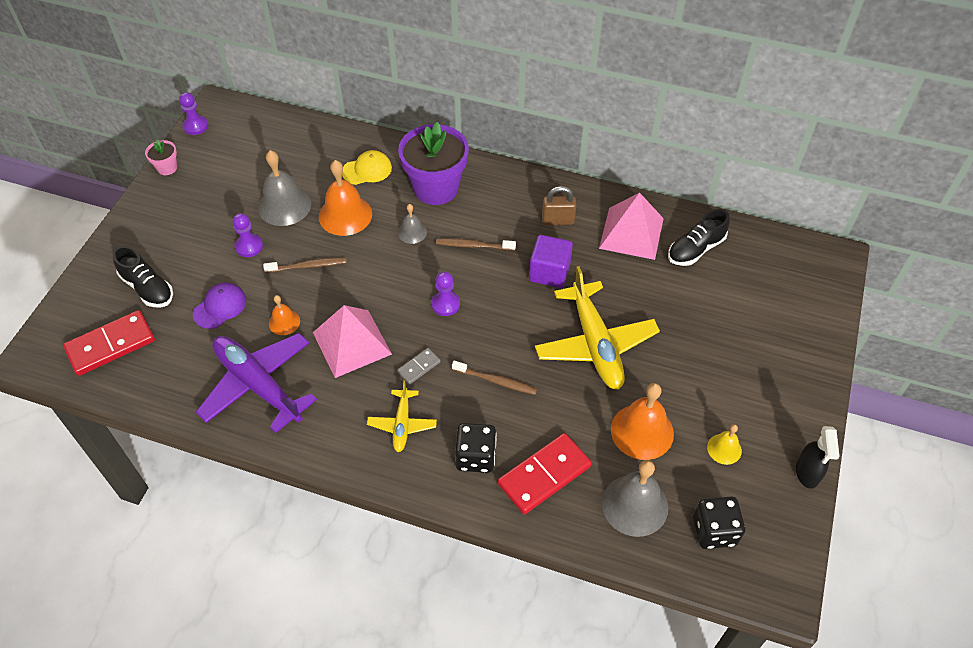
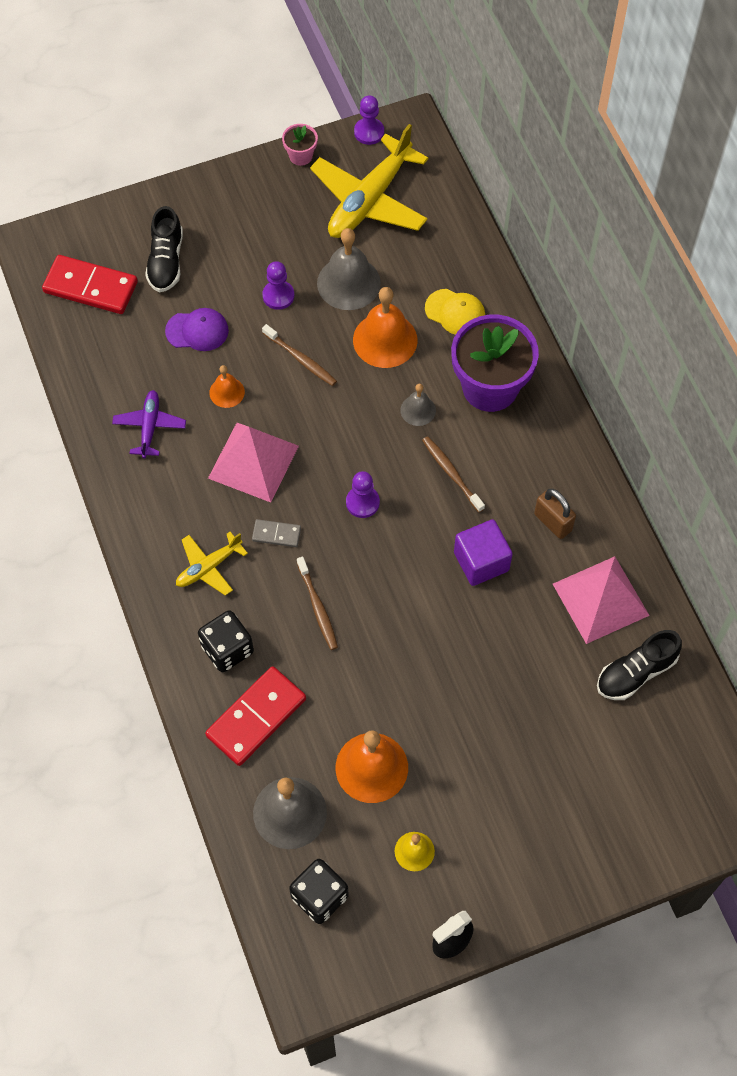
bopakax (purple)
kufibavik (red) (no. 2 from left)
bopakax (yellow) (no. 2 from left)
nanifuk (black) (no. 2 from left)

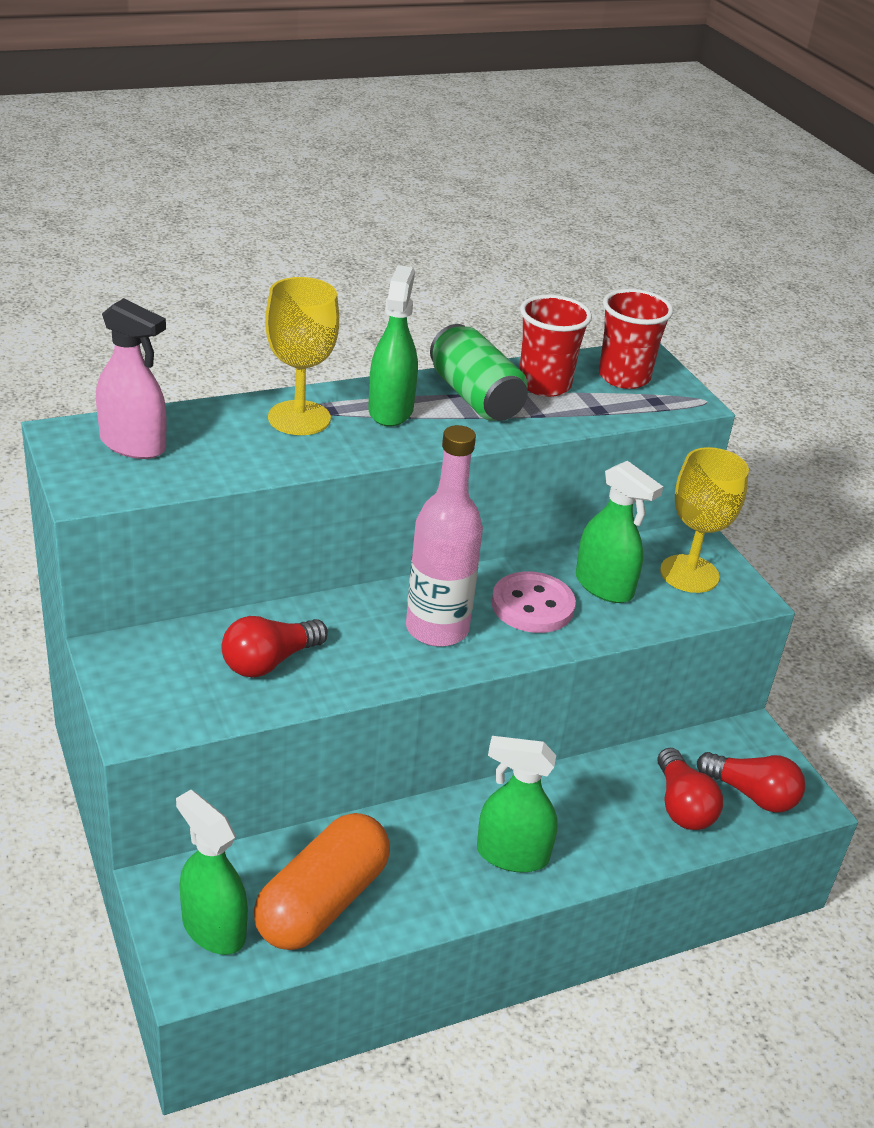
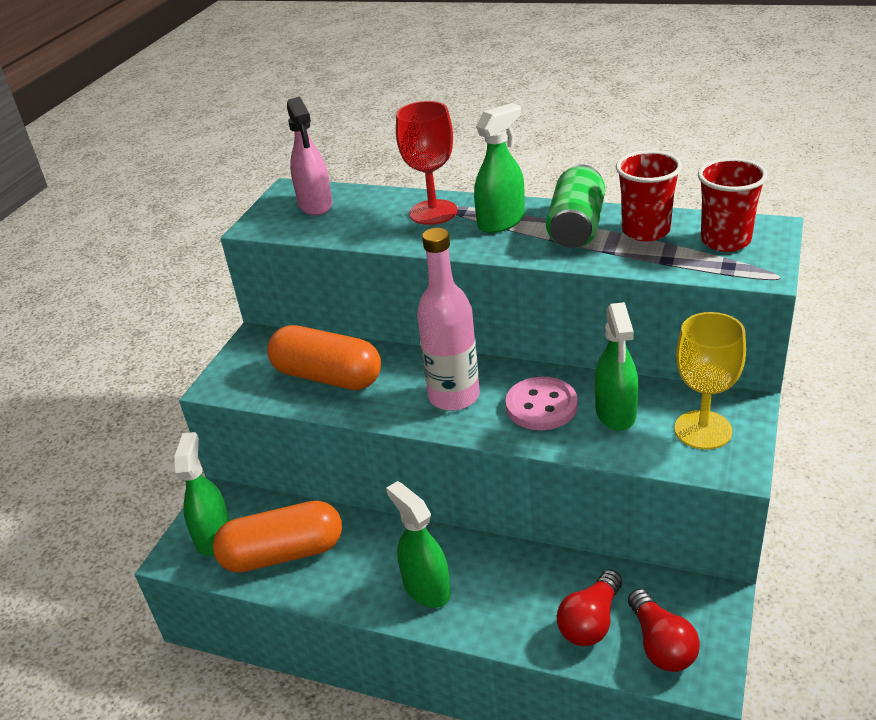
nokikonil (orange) (no. 2 from left)
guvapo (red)

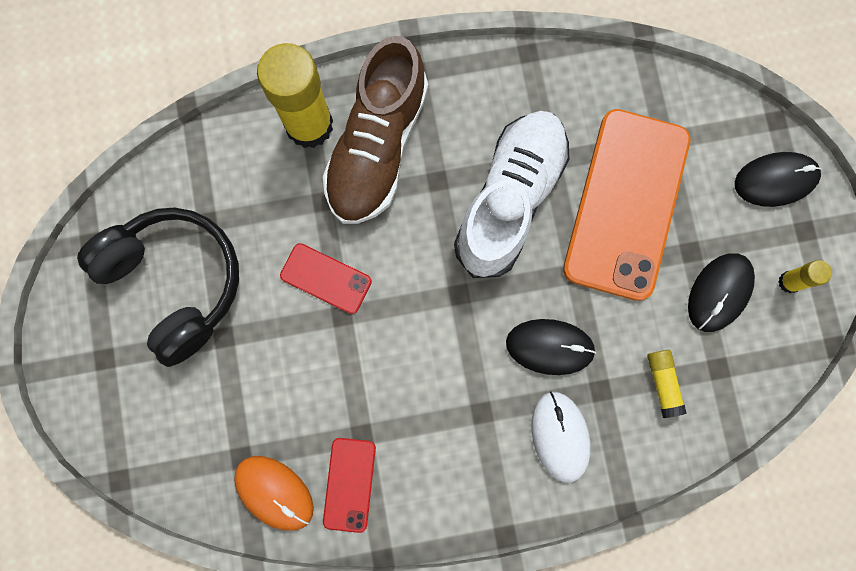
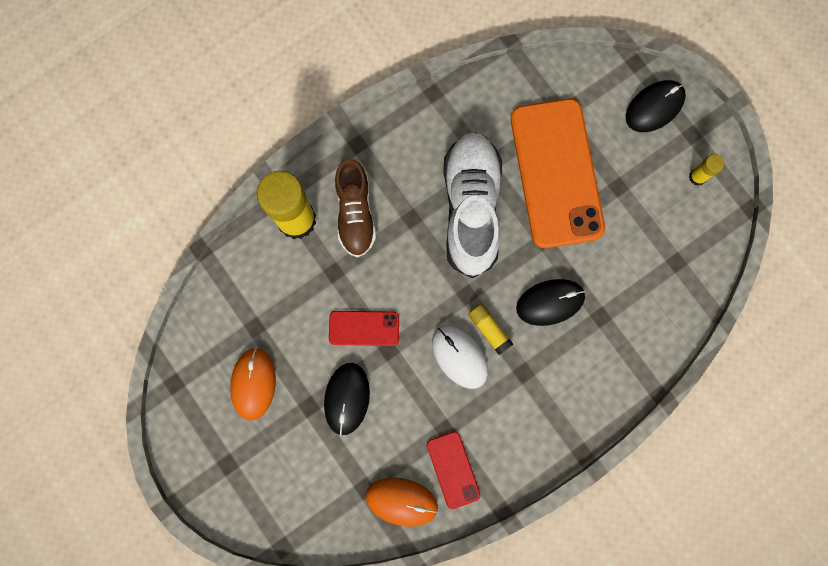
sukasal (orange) (no. 1 from left)
nanifuk (brown)
sukasal (white)
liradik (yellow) (no. 2 from left)
sukasal (black) (no. 1 from left)

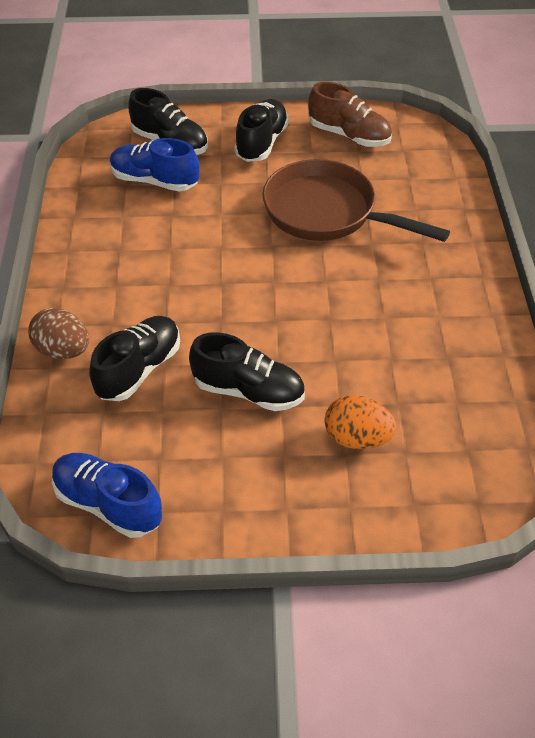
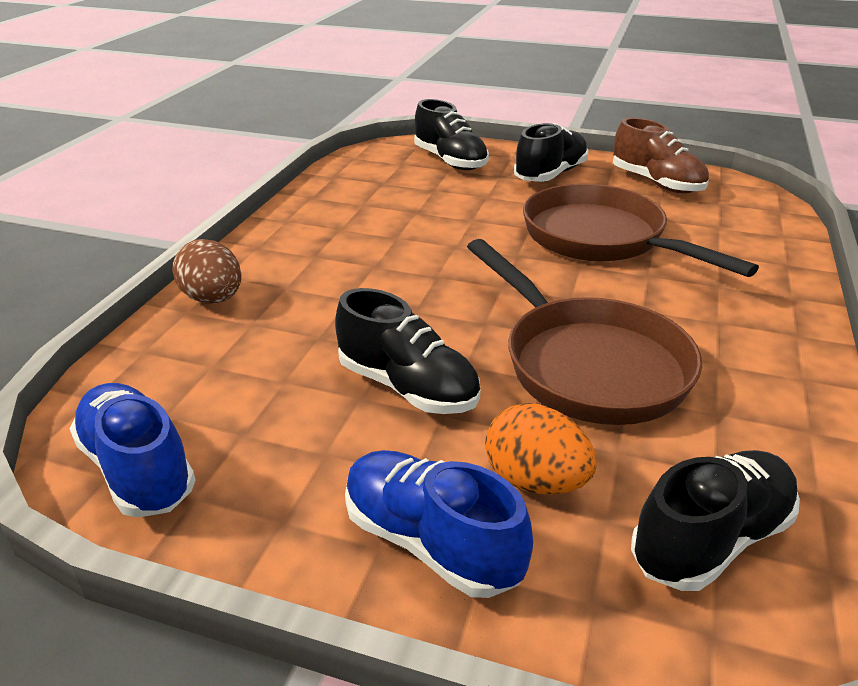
nanifuk (black) (no. 4 from left)
nanifuk (blue) (no. 2 from left)
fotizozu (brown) (no. 1 from left)

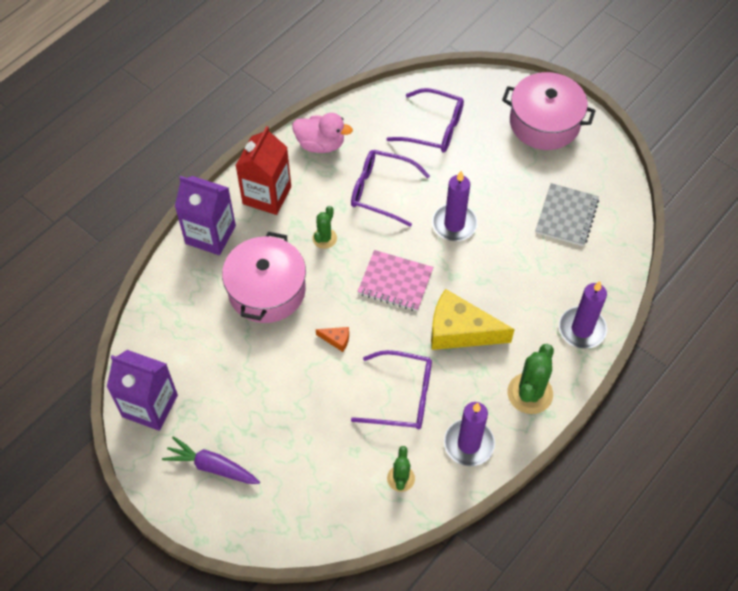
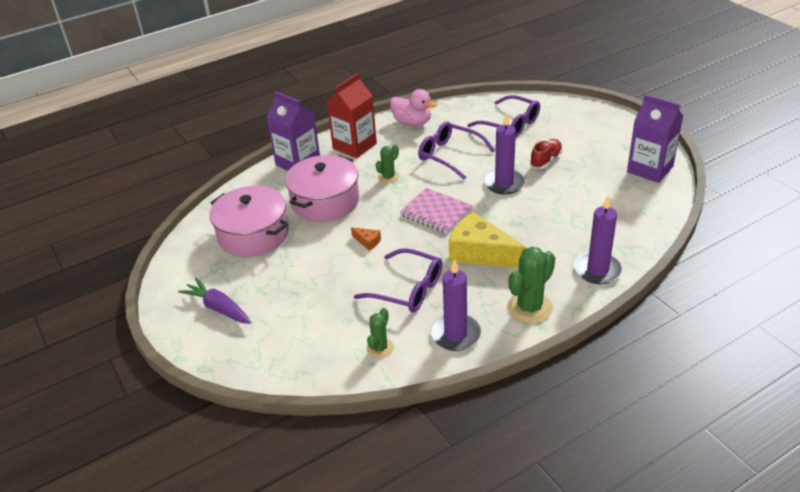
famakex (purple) (no. 2 from left)
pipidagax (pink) (no. 1 from left)
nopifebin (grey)
nanifuk (red)

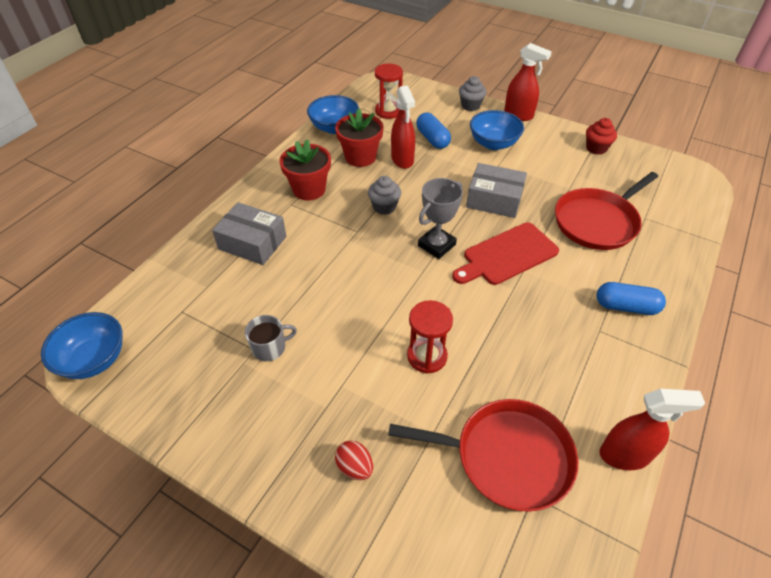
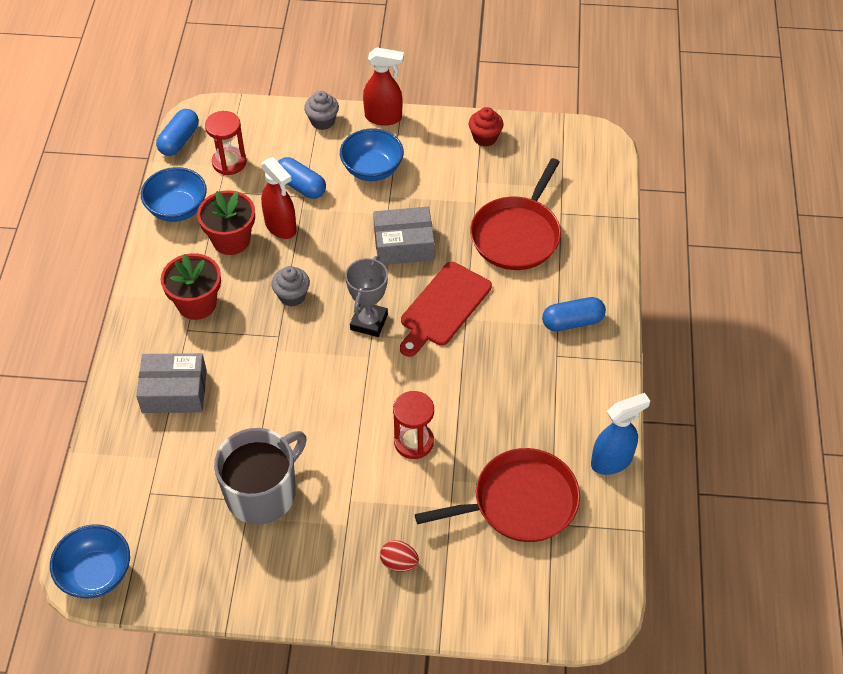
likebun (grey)
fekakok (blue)
nokikonil (blue) (no. 1 from left)

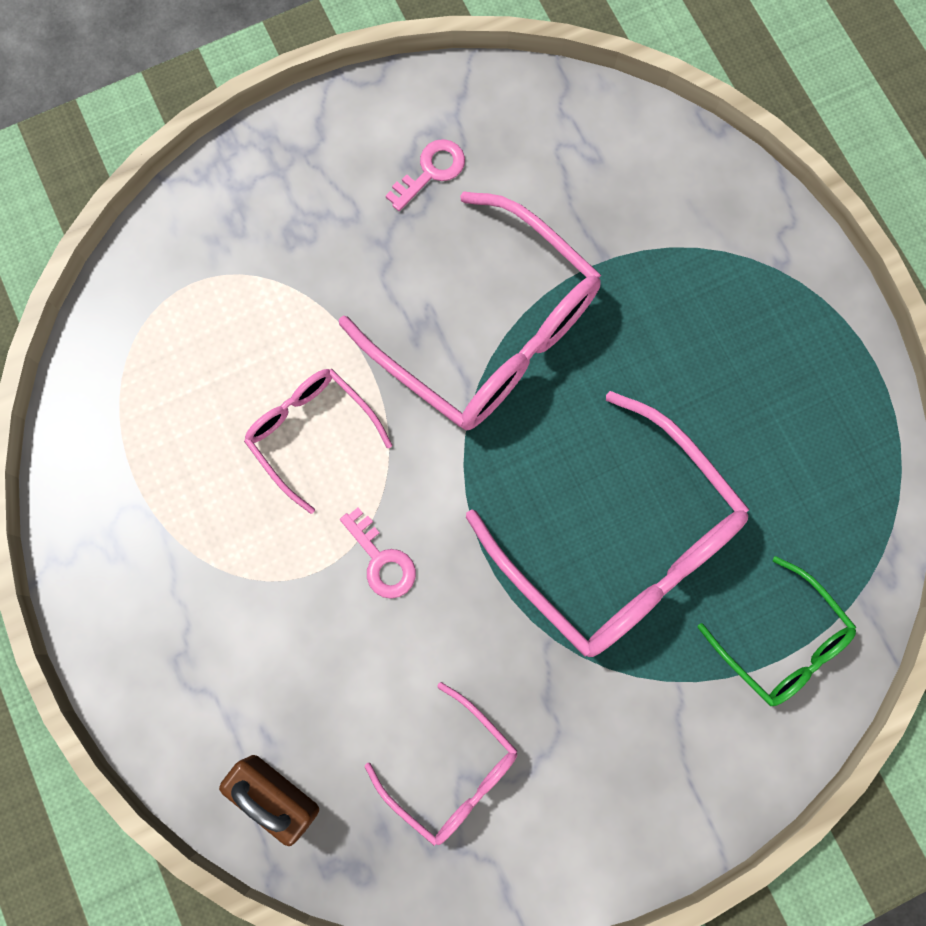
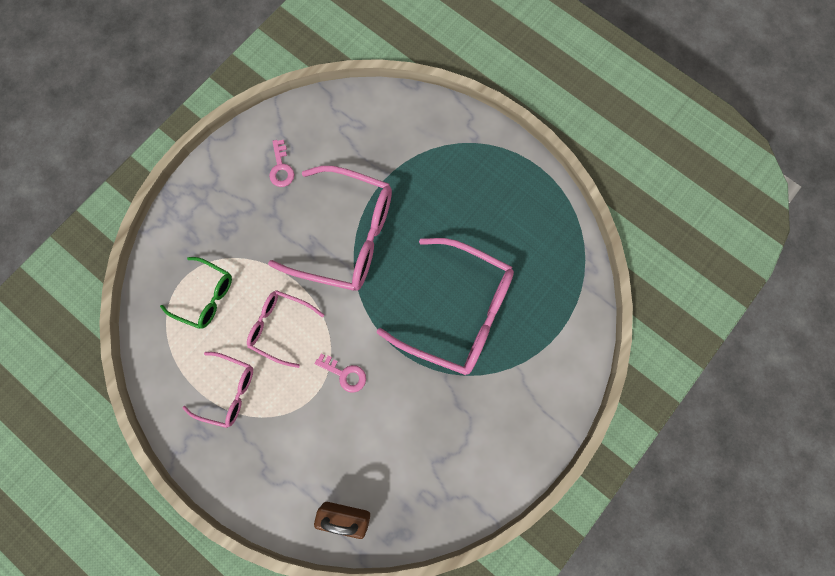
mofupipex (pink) (no. 1 from left)
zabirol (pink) (no. 1 from left)
mofupipex (green)

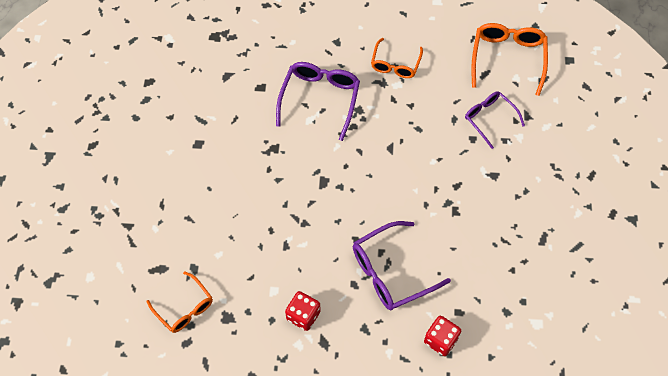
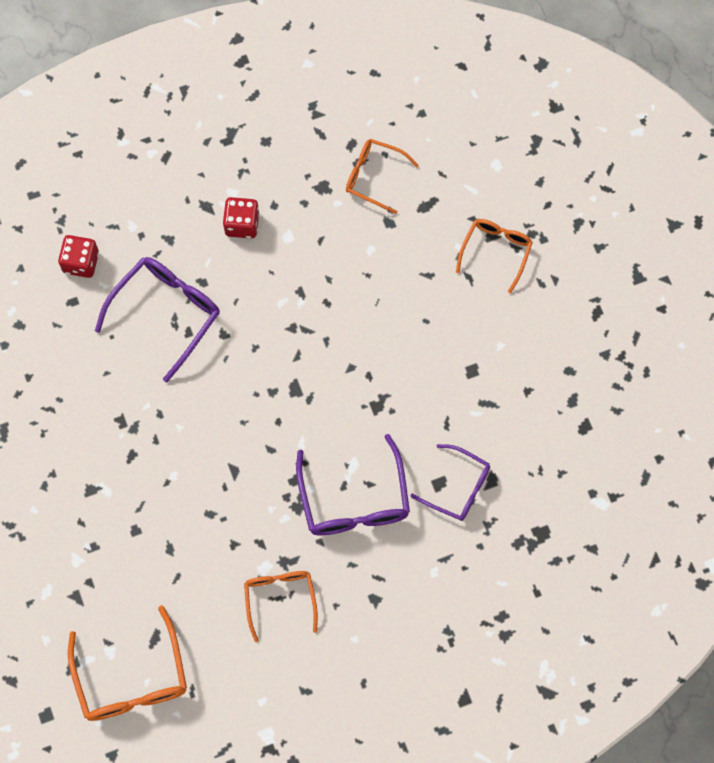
mofupipex (purple) (no. 3 from left)
mofupipex (orange) (no. 4 from left)

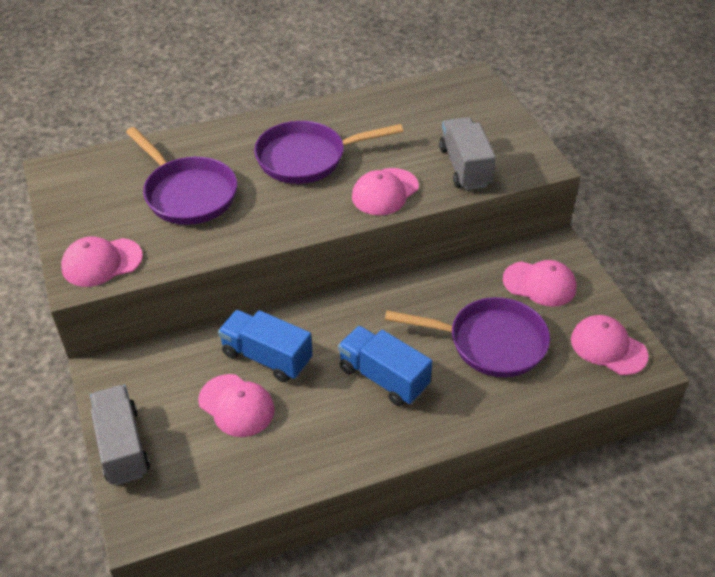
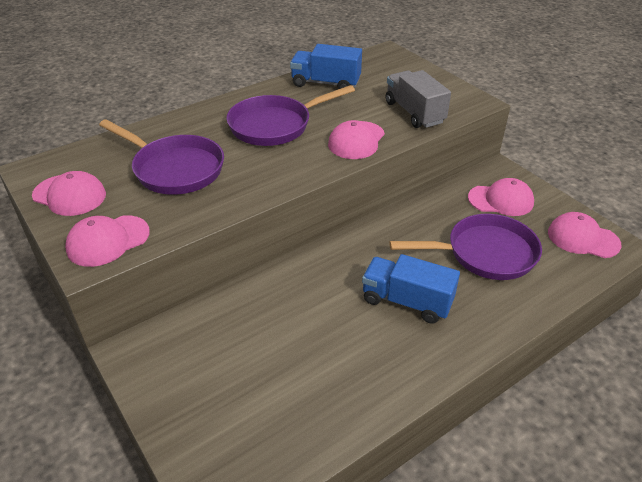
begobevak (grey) (no. 1 from left in the first image)
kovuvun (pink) (no. 1 from left)
begobevak (blue) (no. 1 from left)

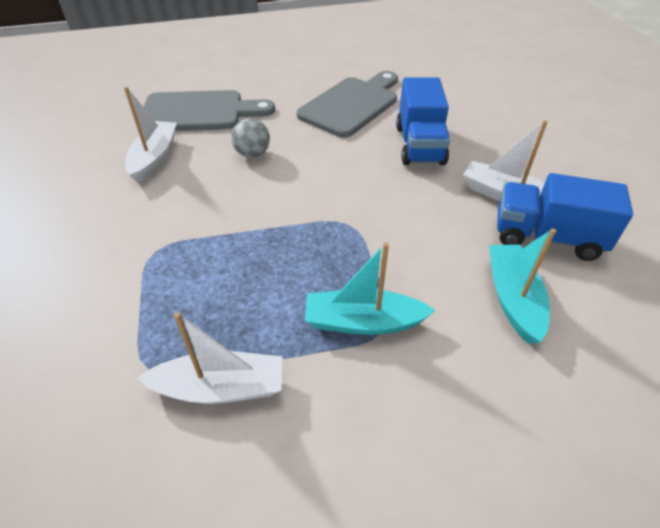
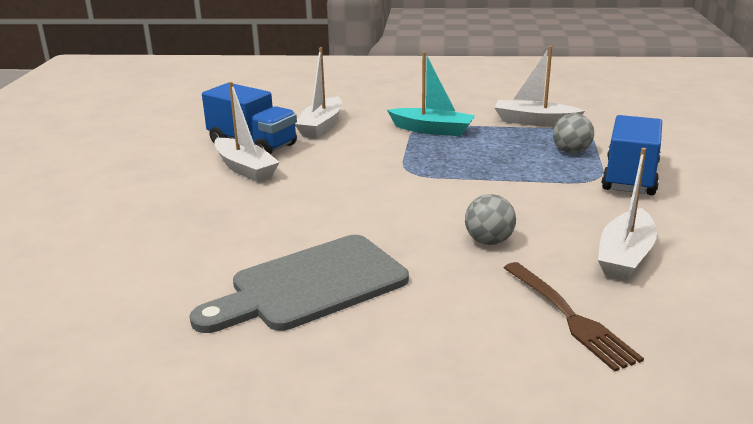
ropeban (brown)
begobevak (blue) (no. 2 from left)
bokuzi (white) (no. 2 from left)
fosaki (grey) (no. 2 from left)

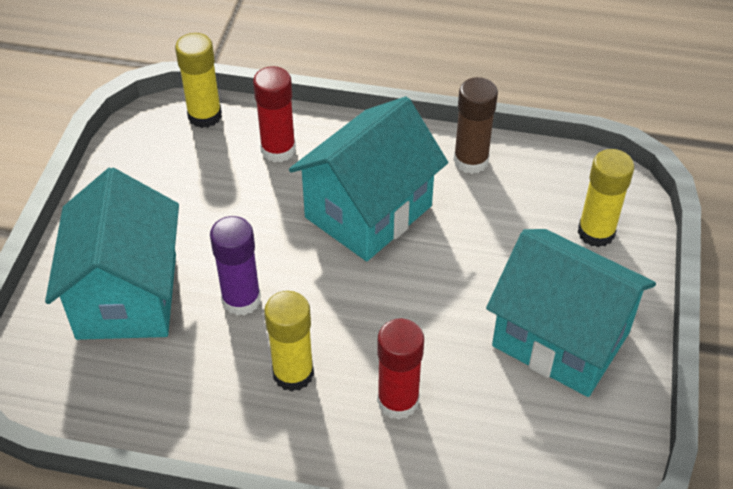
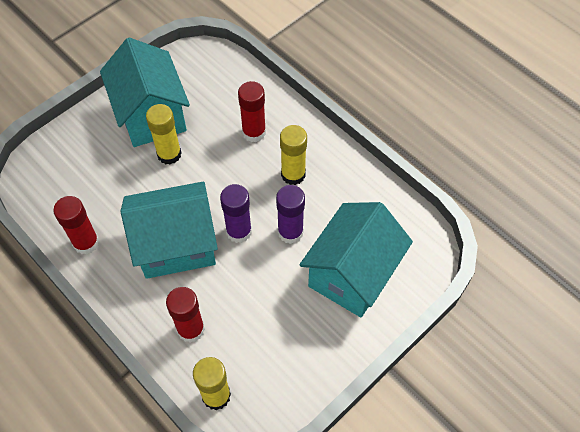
liradik (red) (no. 1 from left)
liradik (yellow) (no. 1 from left)
liradik (purple) (no. 1 from left)

